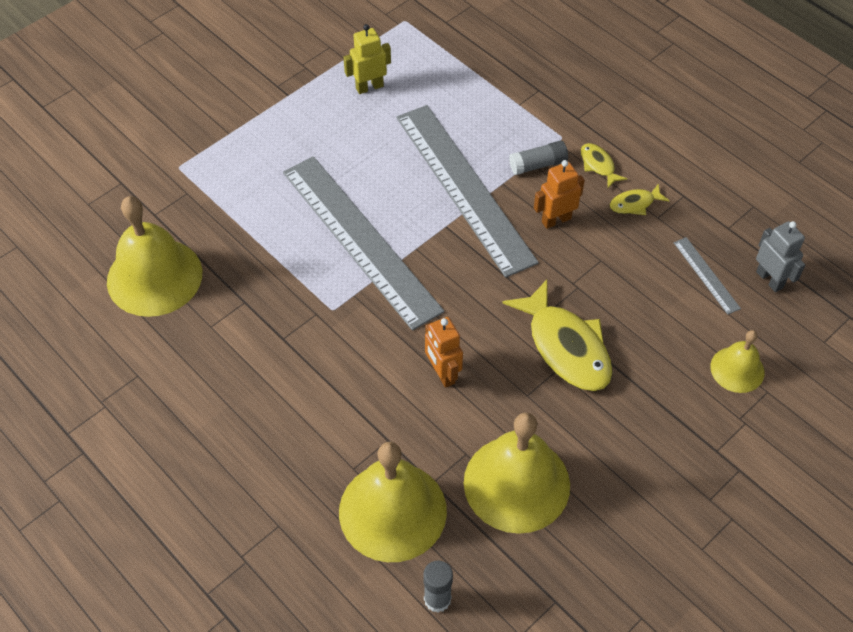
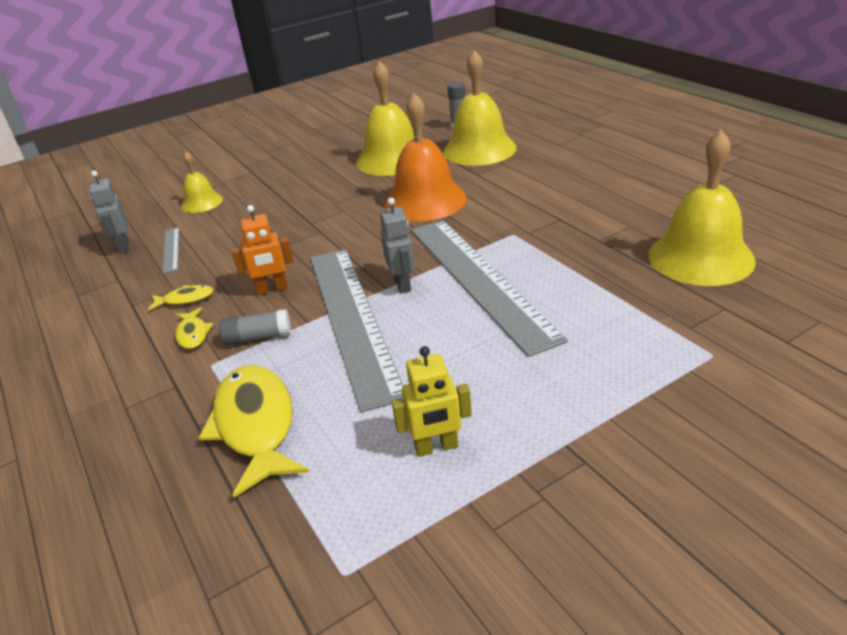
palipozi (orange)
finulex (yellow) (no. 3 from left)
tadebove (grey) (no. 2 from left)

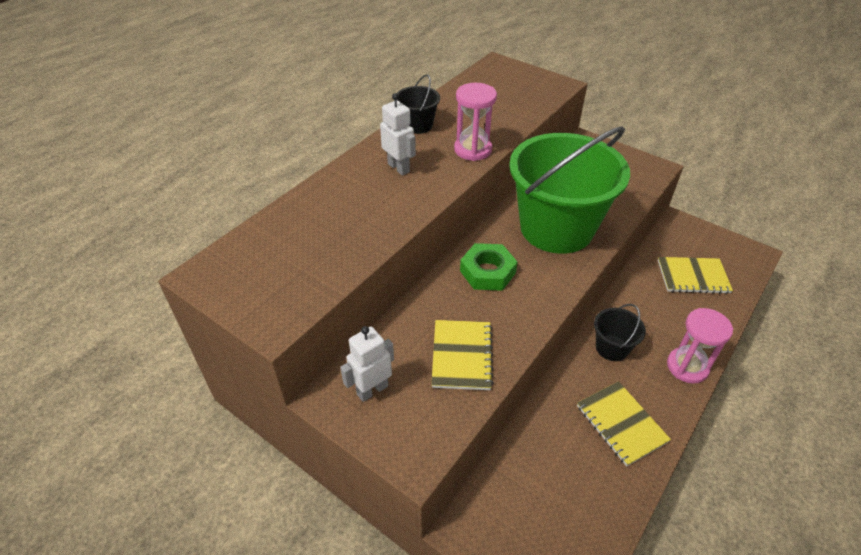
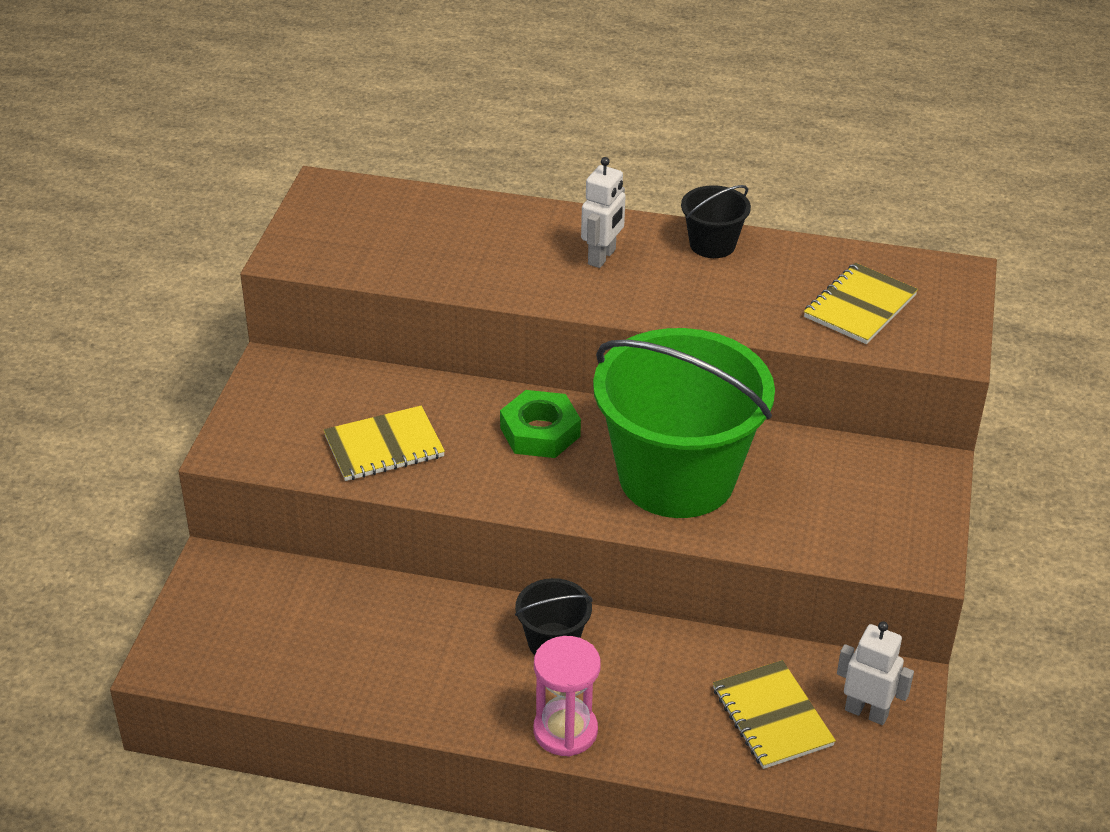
tadebove (white) (no. 2 from left)
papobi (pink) (no. 1 from left in the first image)
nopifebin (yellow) (no. 3 from left)

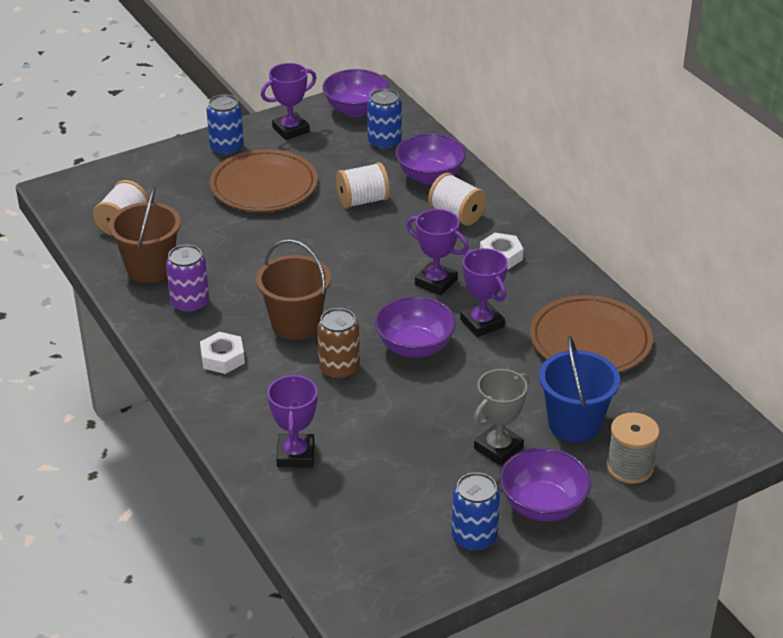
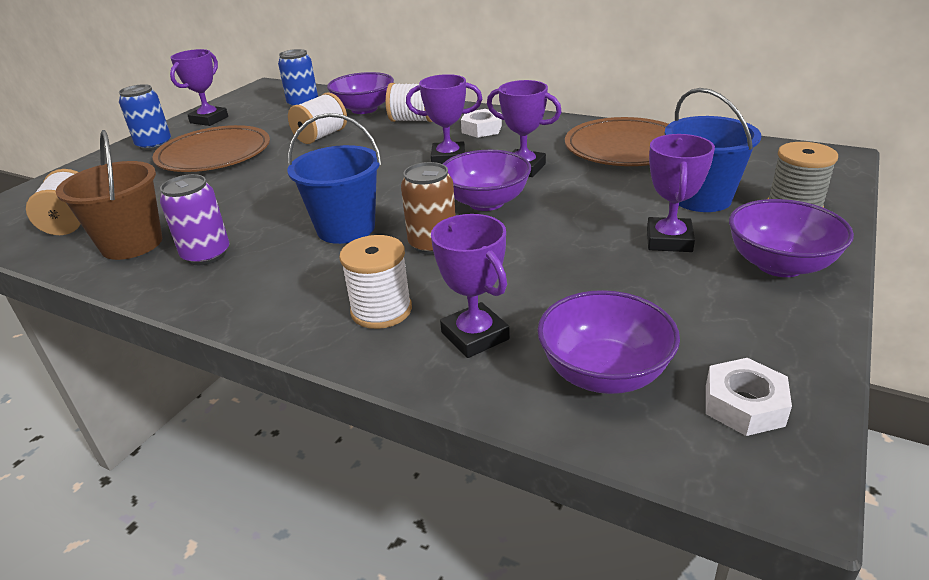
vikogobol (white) (no. 2 from left)
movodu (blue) (no. 1 from left)
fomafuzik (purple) (no. 3 from left)
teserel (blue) (no. 3 from left in the first image)
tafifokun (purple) (no. 5 from left)
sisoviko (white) (no. 3 from left)

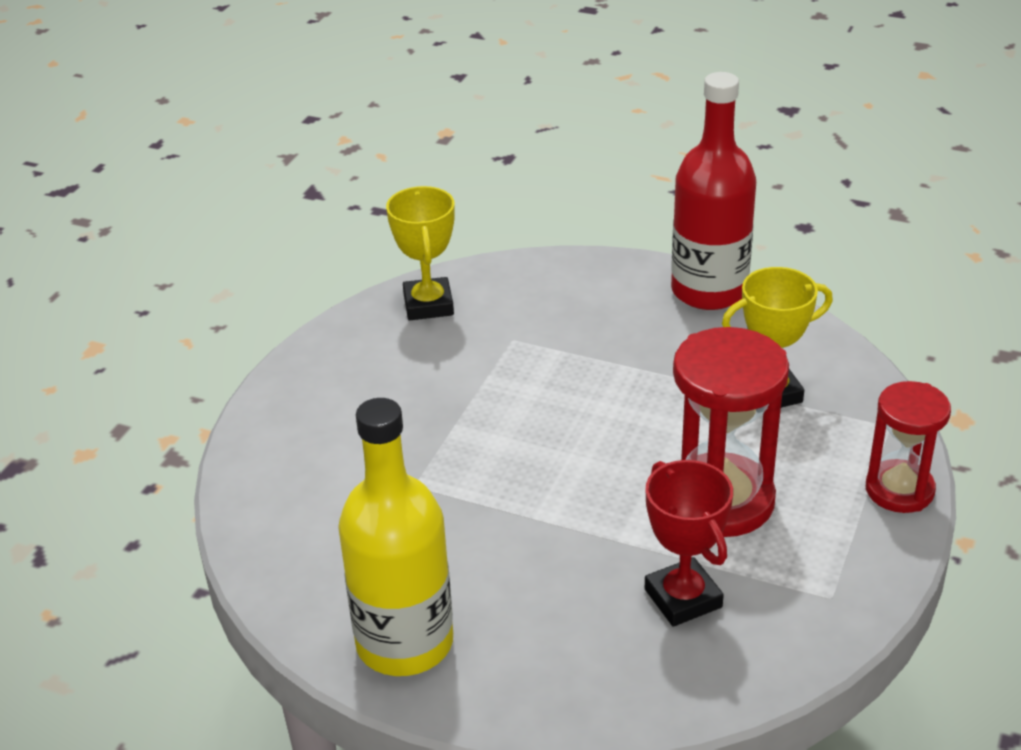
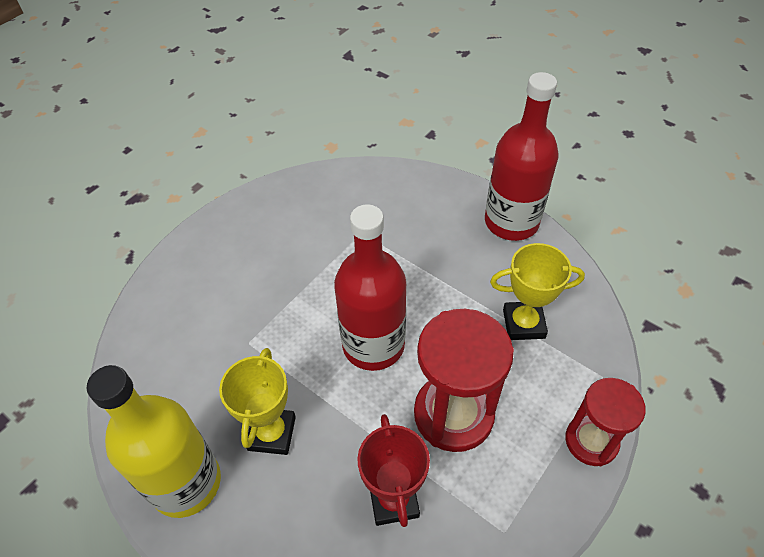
tafifokun (yellow) (no. 1 from left)
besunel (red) (no. 1 from left)

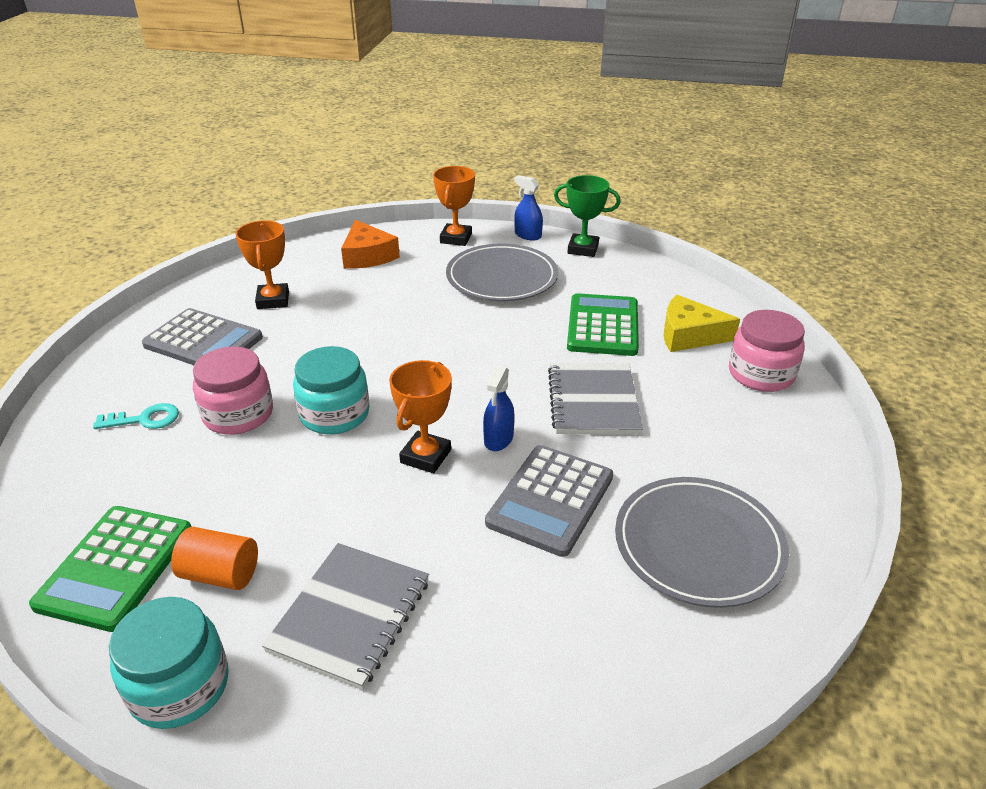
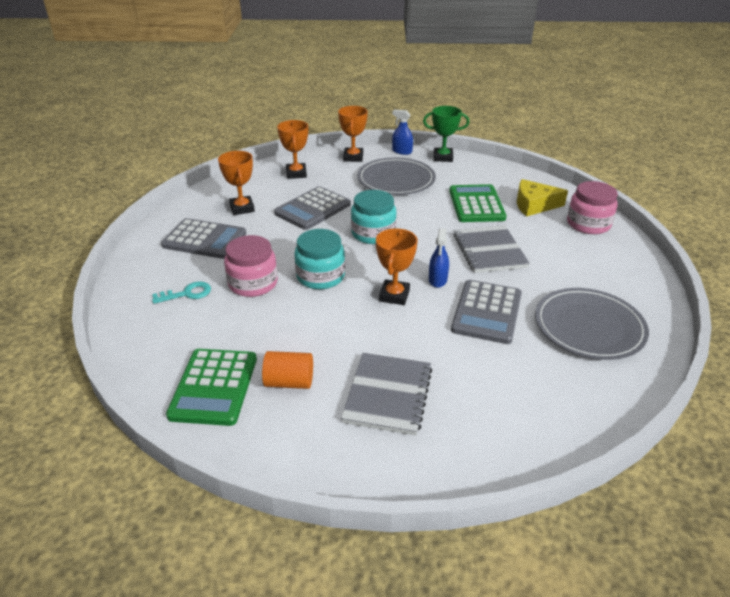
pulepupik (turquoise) (no. 2 from left)
tafifokun (orange) (no. 2 from left)
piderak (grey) (no. 2 from left)

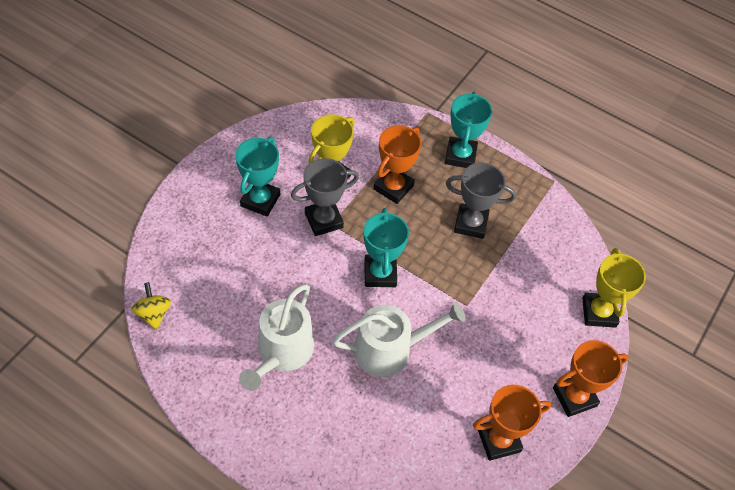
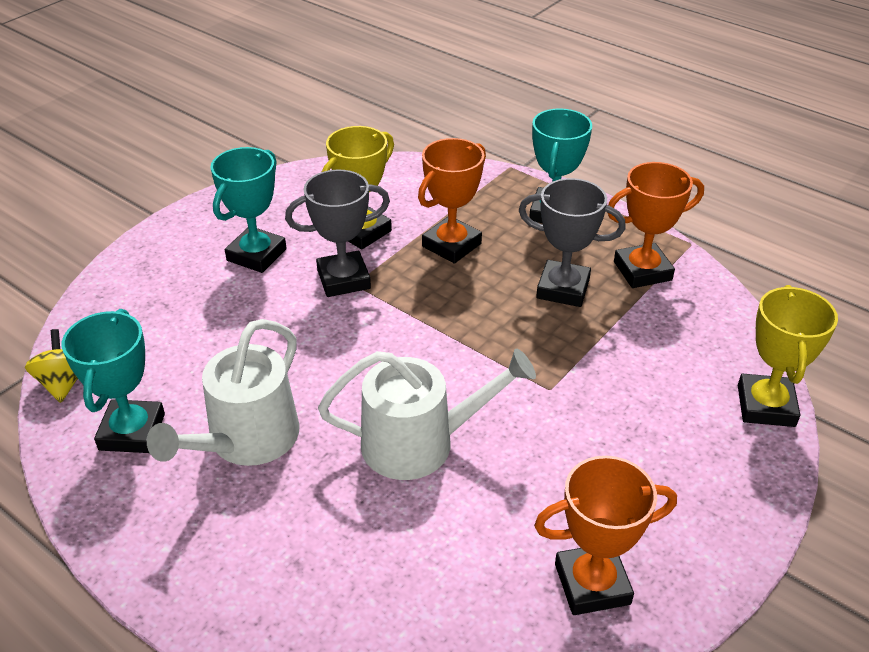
tafifokun (turquoise) (no. 1 from left)
tafifokun (orange) (no. 3 from left)

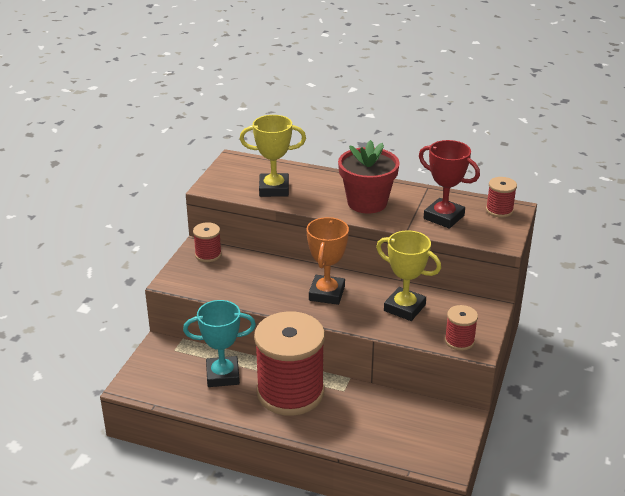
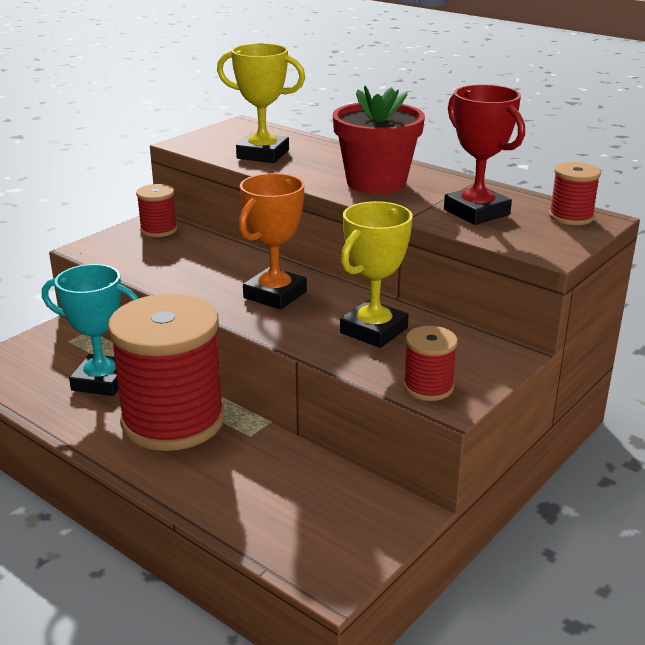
tafifokun (yellow) (no. 2 from left)

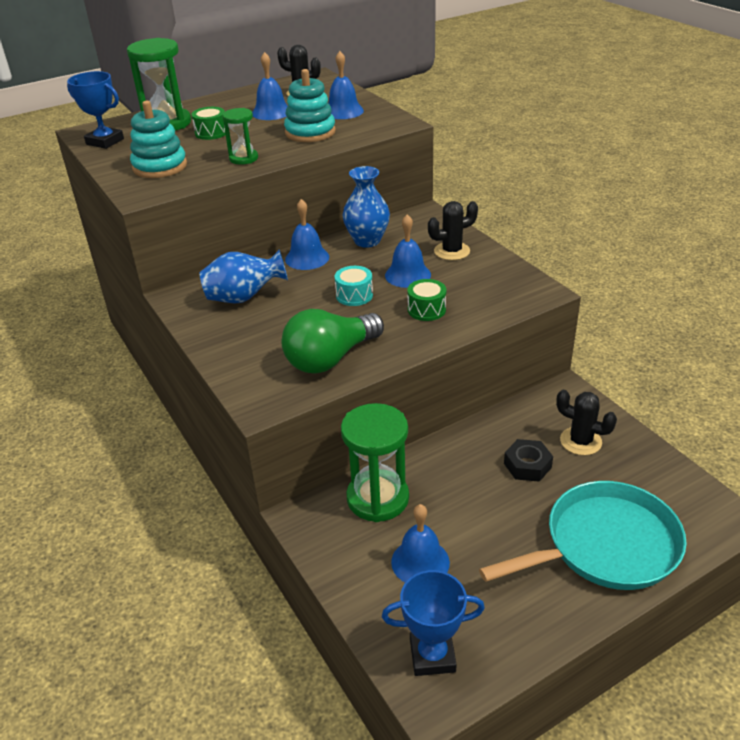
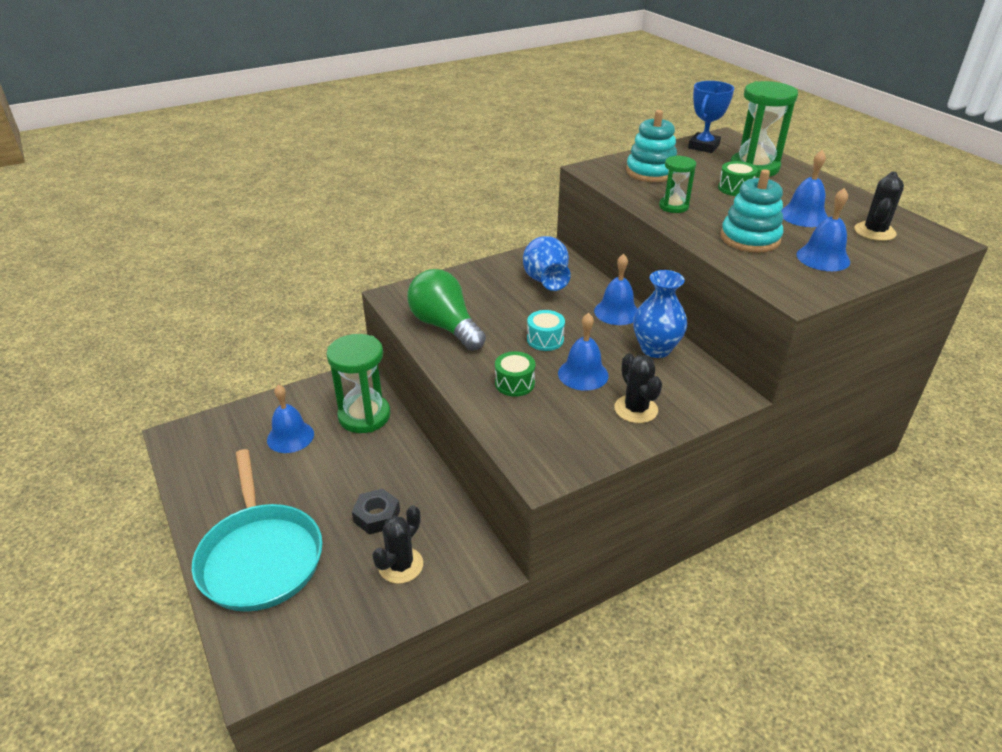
tafifokun (blue) (no. 2 from left in the first image)

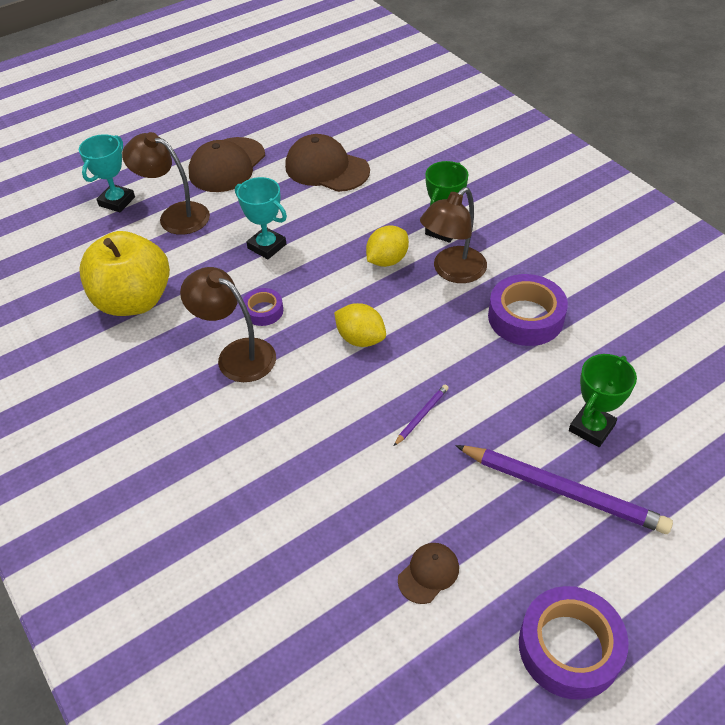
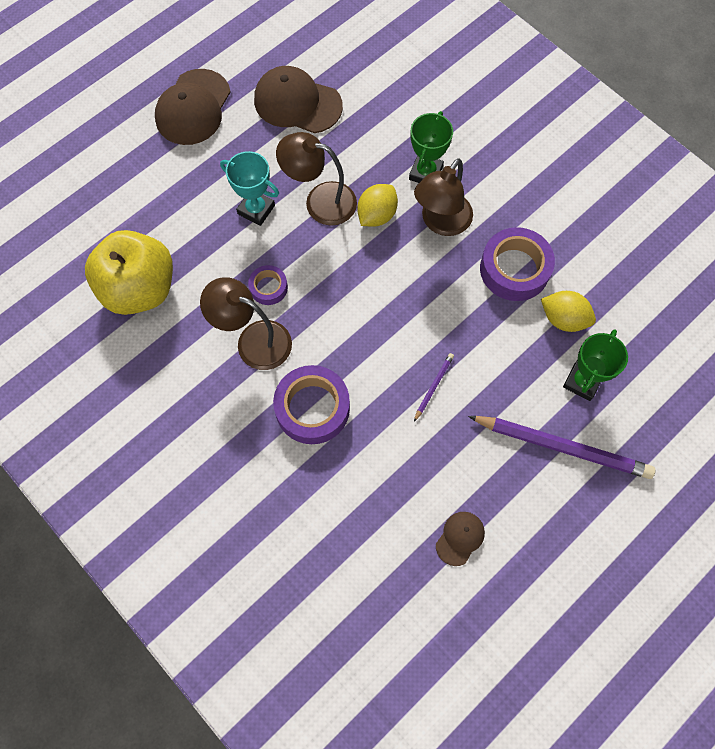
tafifokun (turquoise) (no. 1 from left in the first image)
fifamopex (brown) (no. 2 from left)
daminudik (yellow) (no. 2 from left)
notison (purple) (no. 2 from left)

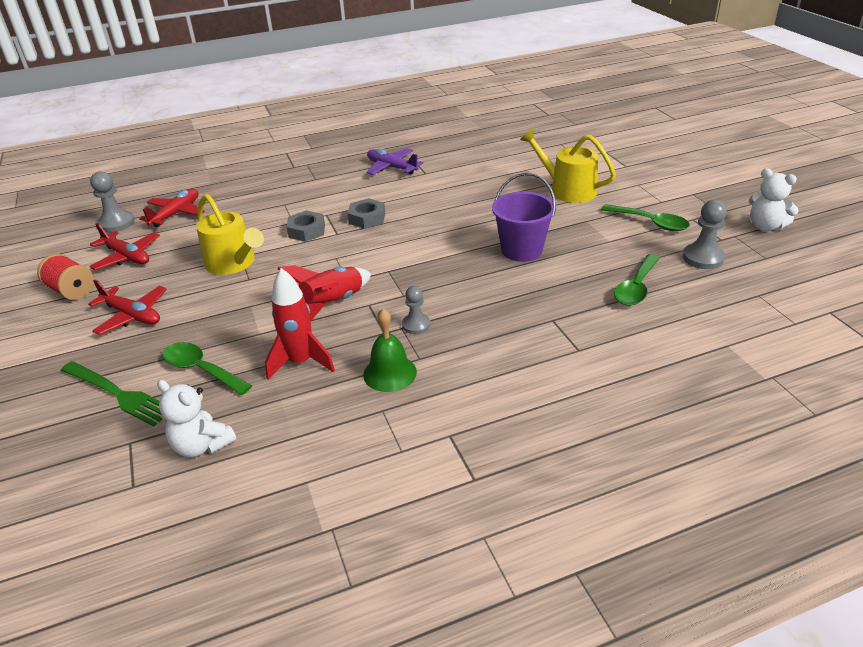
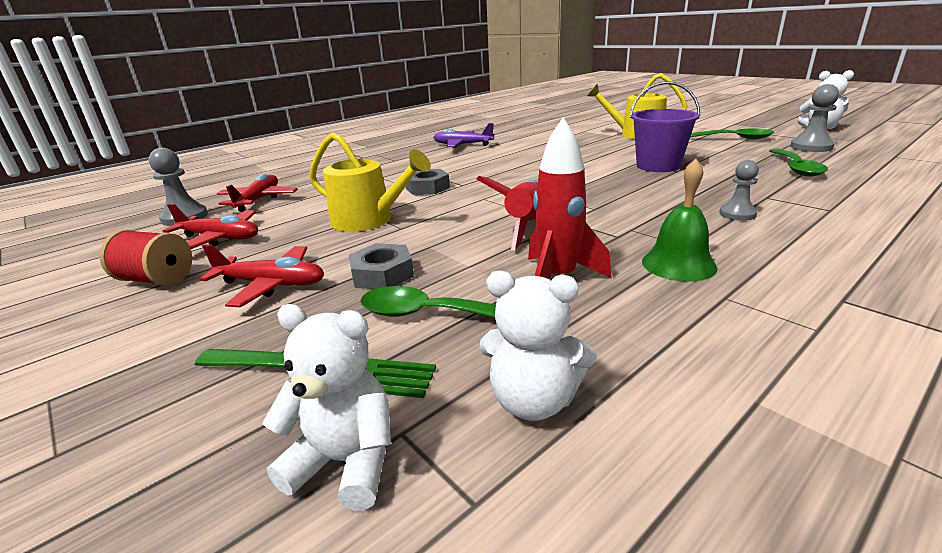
vikogobol (grey) (no. 1 from left)
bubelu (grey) (no. 2 from left)
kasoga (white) (no. 1 from left)

